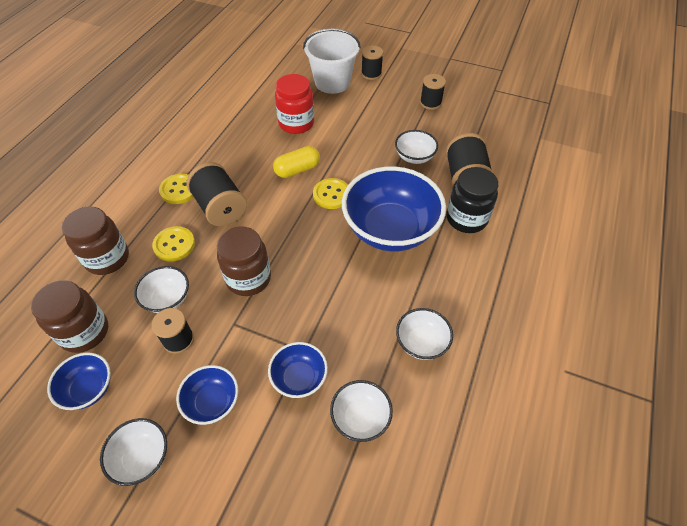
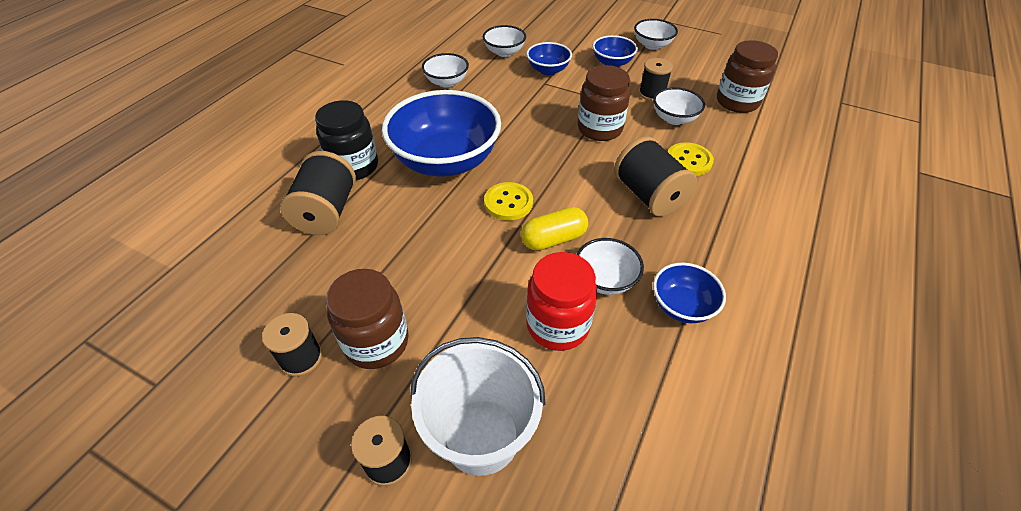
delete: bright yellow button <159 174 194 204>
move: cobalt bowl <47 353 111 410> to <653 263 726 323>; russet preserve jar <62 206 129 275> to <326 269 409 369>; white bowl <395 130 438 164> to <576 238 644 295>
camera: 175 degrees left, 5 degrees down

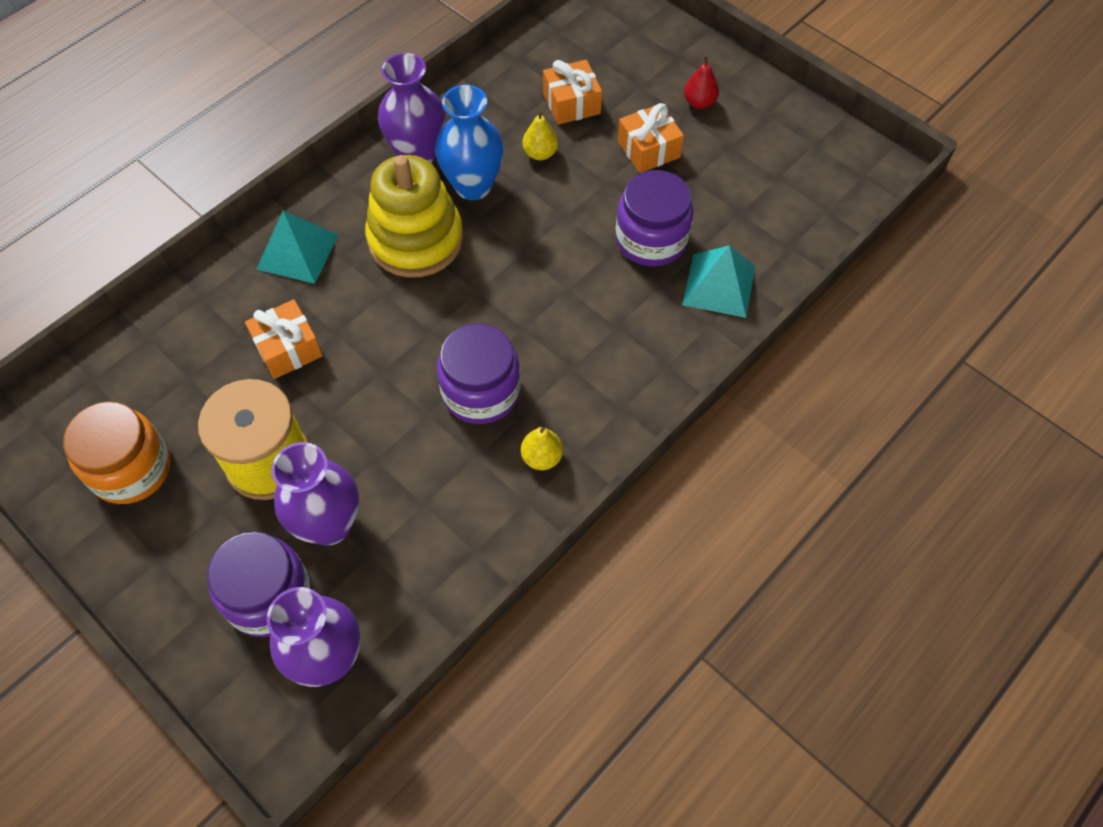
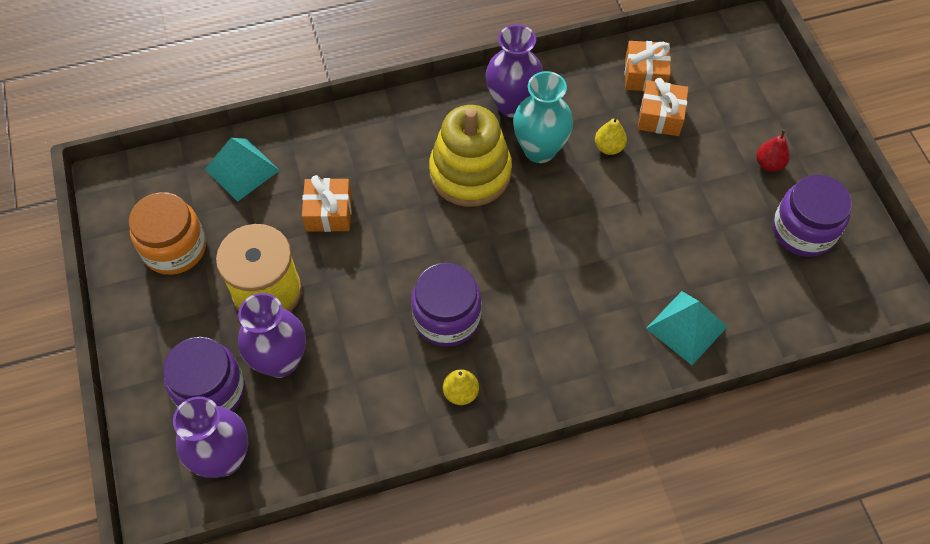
move: turquoise pyramid shape <257 211 338 284> to <205 138 280 202>; royal purple preserve jar <616 170 694 266> to <773 175 852 257>; orange-coloured wrapped gift <618 103 684 173> to <625 41 671 91>
recolor: cobalt flower vase <435 85 504 200> to turquoise flower vase <513 71 573 163>
camera: 30 degrees right, 0 degrees up

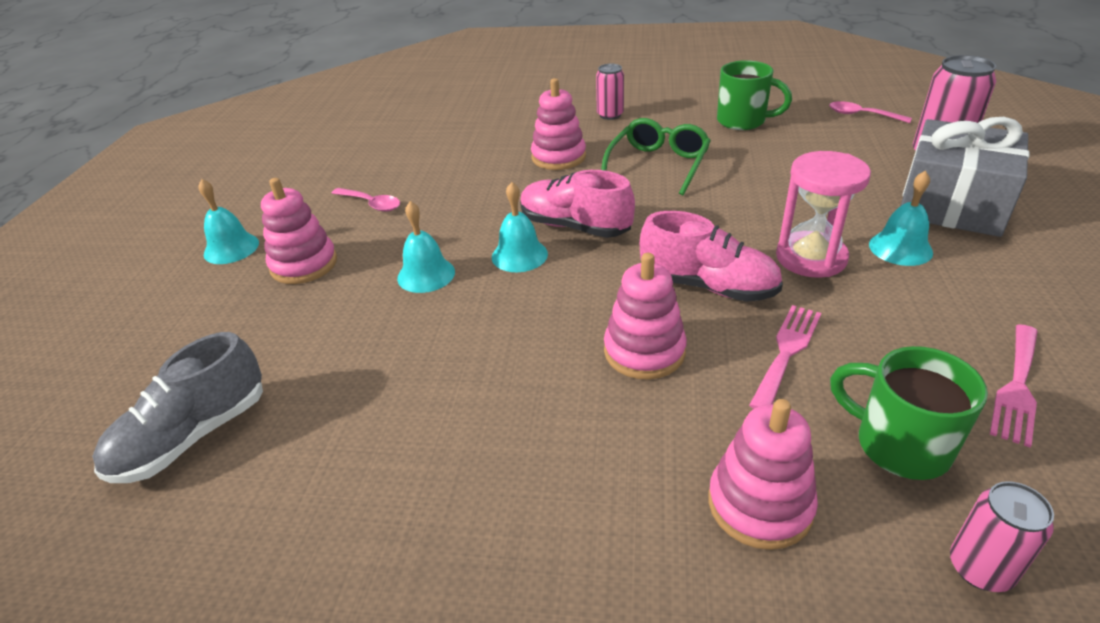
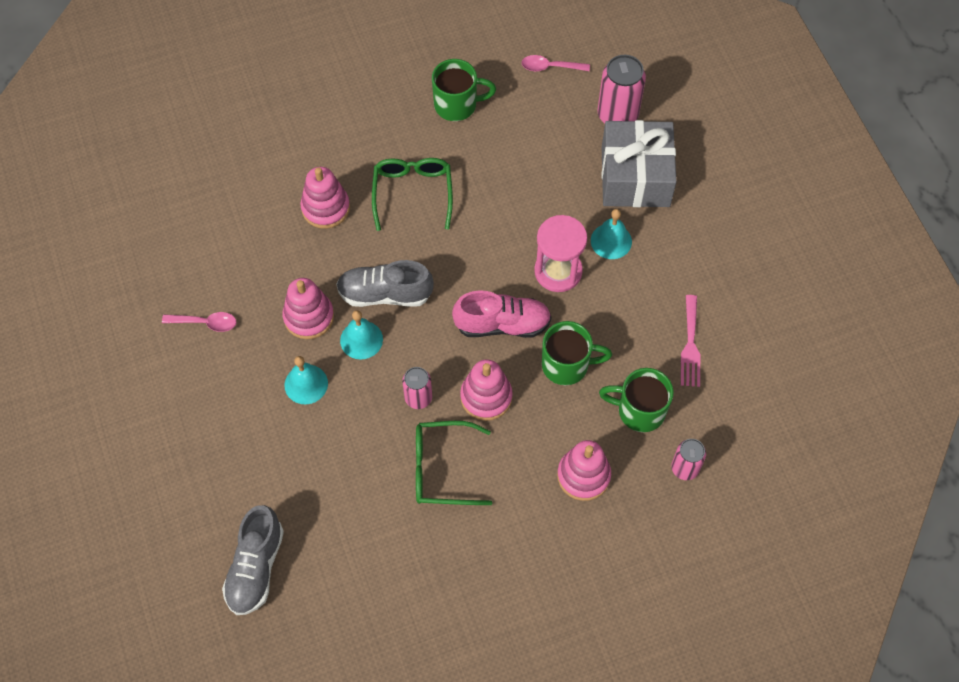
delete: turquoise hand bell <199 179 259 264>
insert: green spectacles <416 421 492 505>
move: rose-pink ring stacker <261 178 337 284> to <282 278 334 339>; rose-pink can <596 64 624 120> to <402 367 432 409>
replace: rose-pink table fork <749 305 821 409> to green coffee mug <542 321 612 385>
recolor: rose-pink shoe <520 170 635 238> to grey shoe <336 260 434 307>
camera: 30 degrees left, 25 degrees up

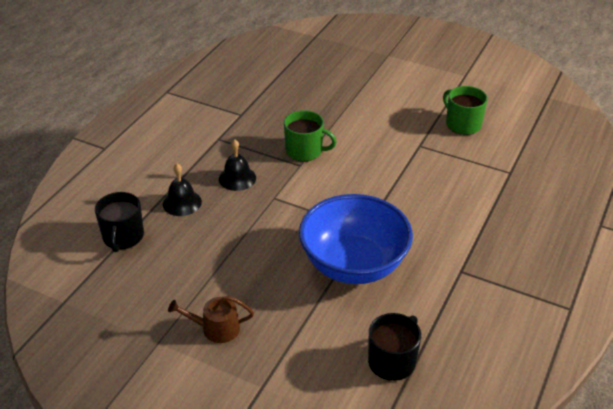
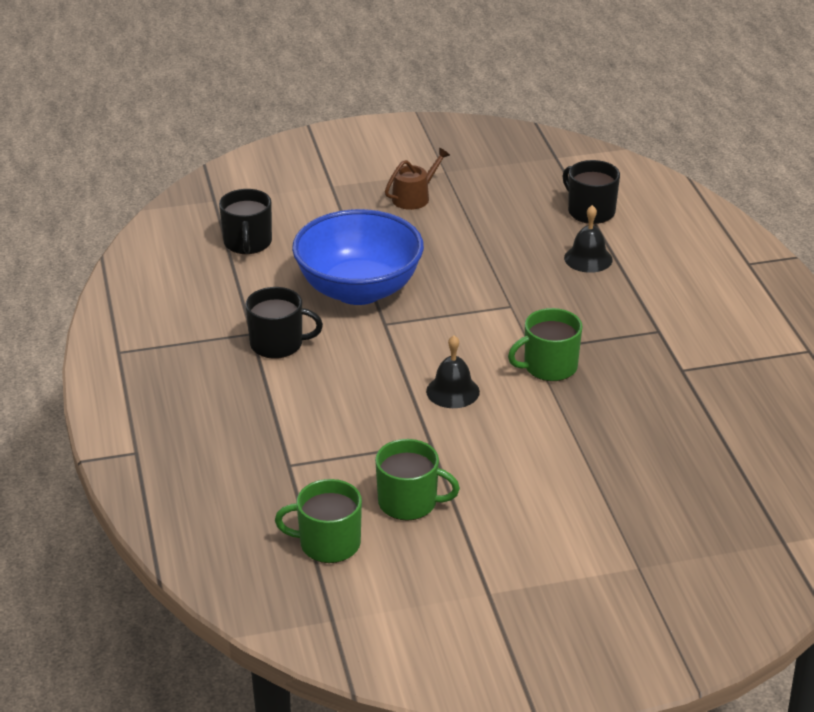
insert: jet-black coffee mug <246 287 323 359>; green coffee mug <275 479 362 563>
move: jet-black hand bell <219 139 256 191> to <426 335 480 408>
camera: 140 degrees right, 5 degrees down

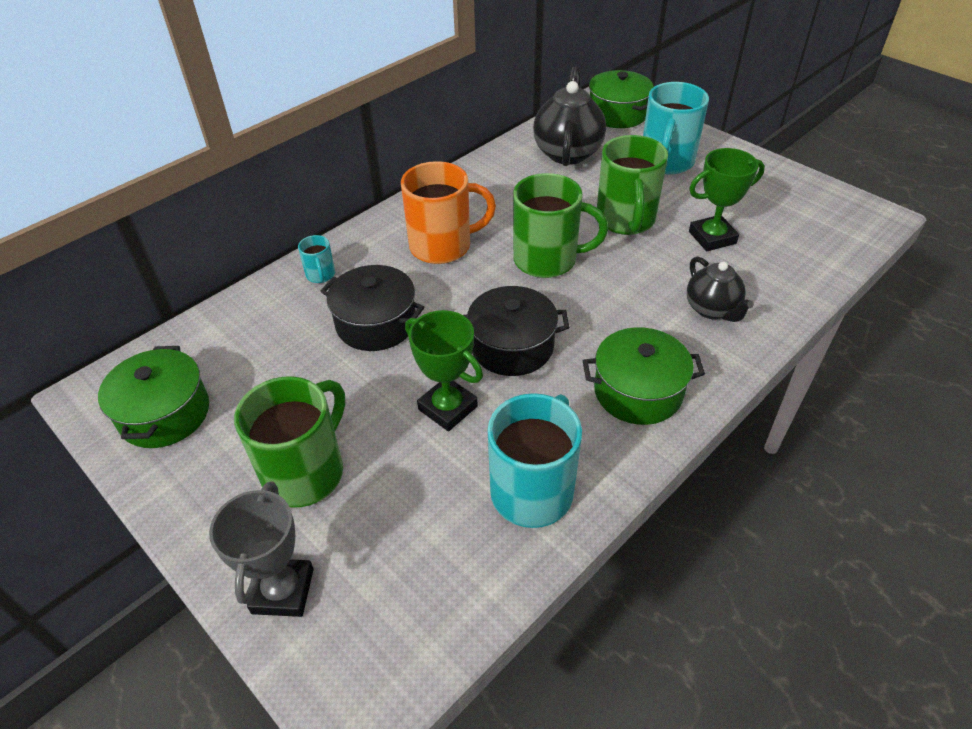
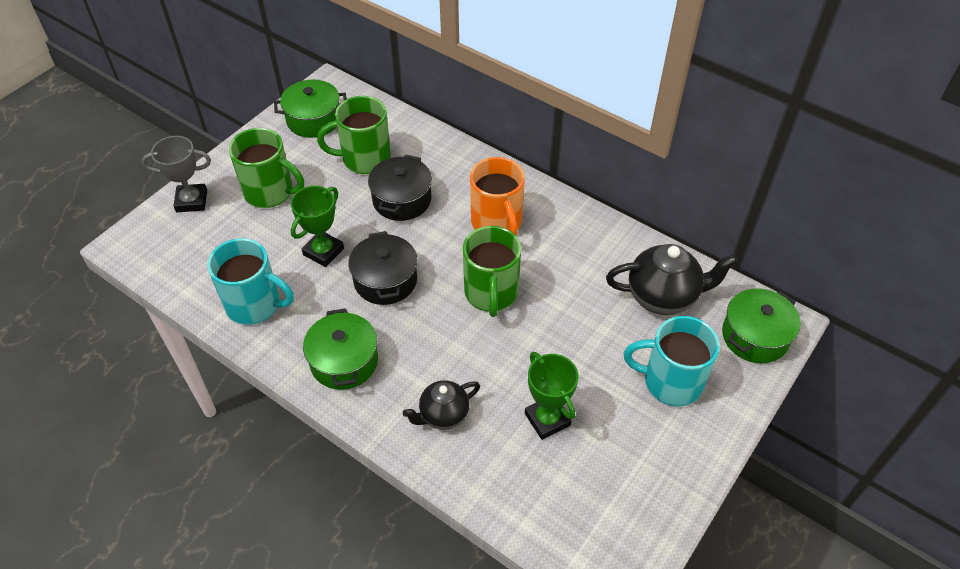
delete: turquoise coffee mug <298 235 335 283>
move: green coffee mug <597 135 668 235> to <317 96 391 174>
camera: 80 degrees right, 5 degrees up

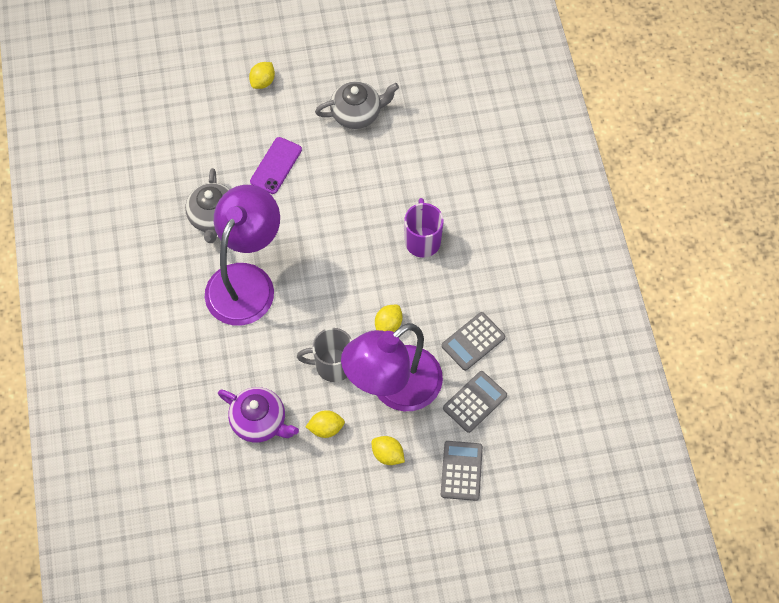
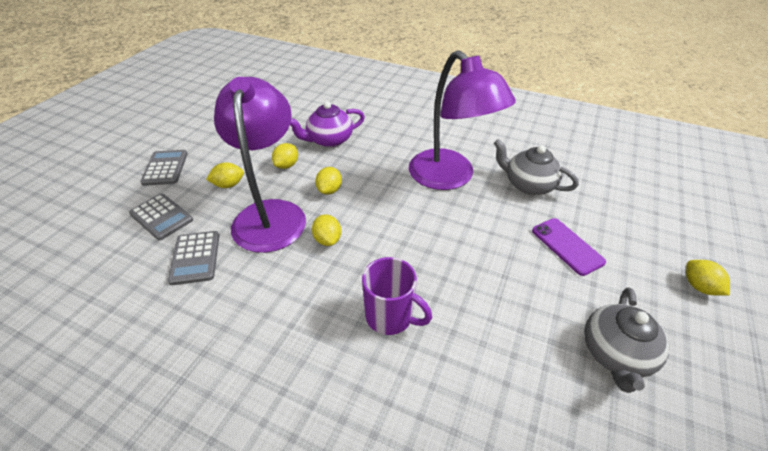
move: grey adding machine <442 312 505 371> to <140 150 188 186>
replace: grey coffee mug <297 328 352 382> to bright yellow citrus fruit <315 167 342 195>
camera: 125 degrees right, 20 degrees down

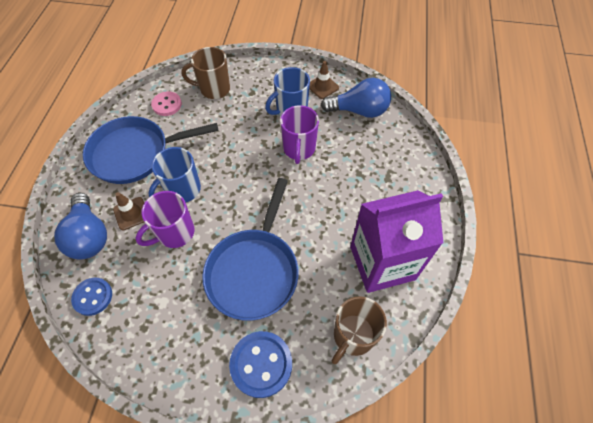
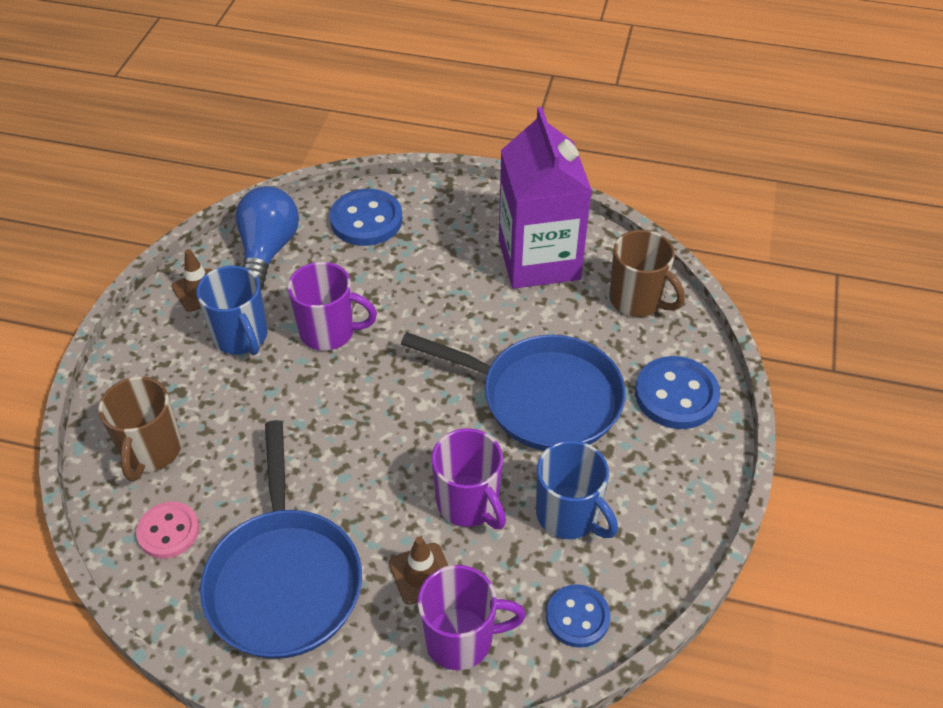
insert: cobalt button <330 189 402 246>
move: cobalt coffee mug <148 147 201 202> to <536 440 618 539>
replace: cobalt light bulb <54 193 107 259> to royal purple coffee mug <418 565 526 670>
camera: 85 degrees left, 10 degrees down

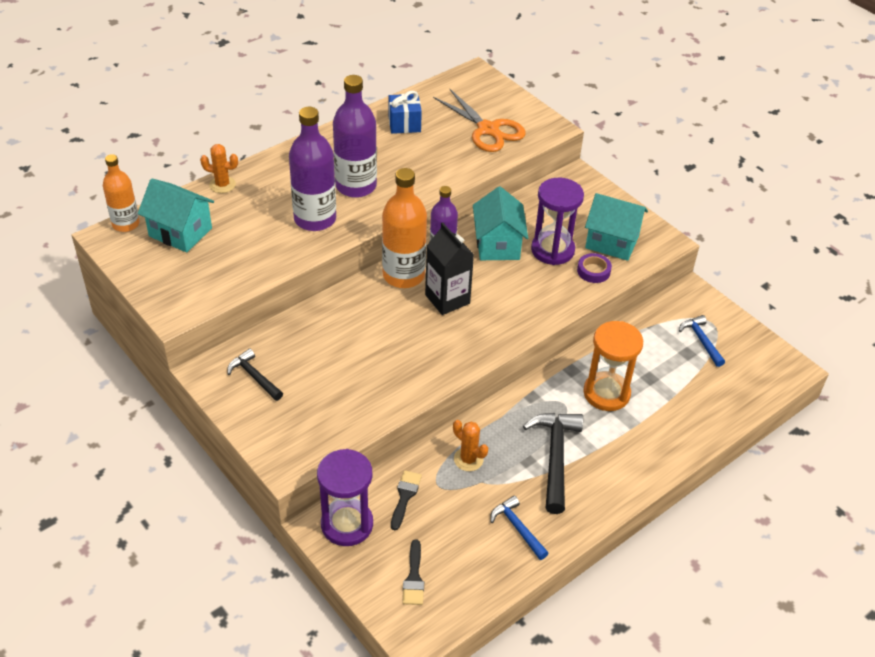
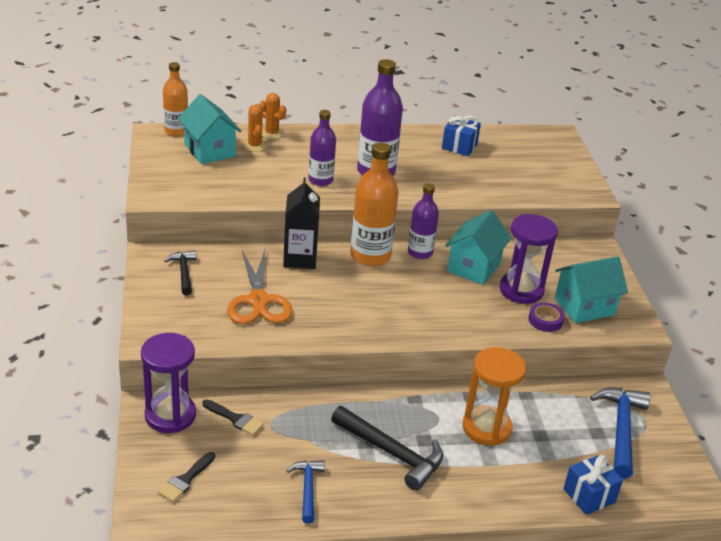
insert: cobalt wrapped gift <563 455 623 515>
move: jet-black carton <425 222 474 315> to <283 178 320 269>; orange-coloured pair of scissors <433 88 526 152> to <227 250 292 324>; orange-coloured cactus <453 420 488 471> to <243 105 267 152>
rotate: jet-black paintbrush <391 470 422 530> = <203 399 264 436> 75 degrees clockwise; jet-black hammer <523 413 583 514> = <331 406 443 491> 90 degrees clockwise; turquoise cottage <585 193 648 261> = <555 256 628 323> 75 degrees counterclockwise
resize: royal purple drink bottle <289 107 336 231> = <308 110 336 186> x0.63; cobalt hammer <679 315 725 367> = <590 388 650 479> x1.69
camera: 30 degrees right, 10 degrees down

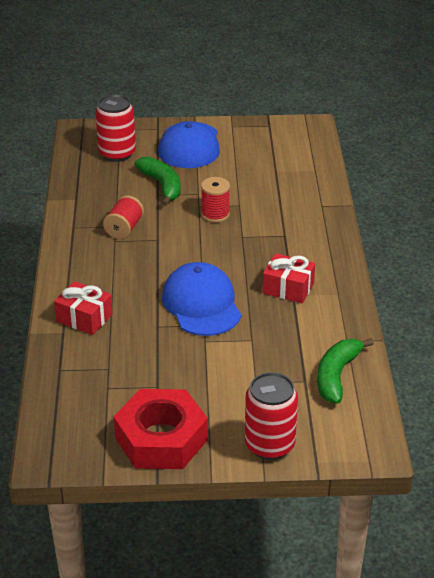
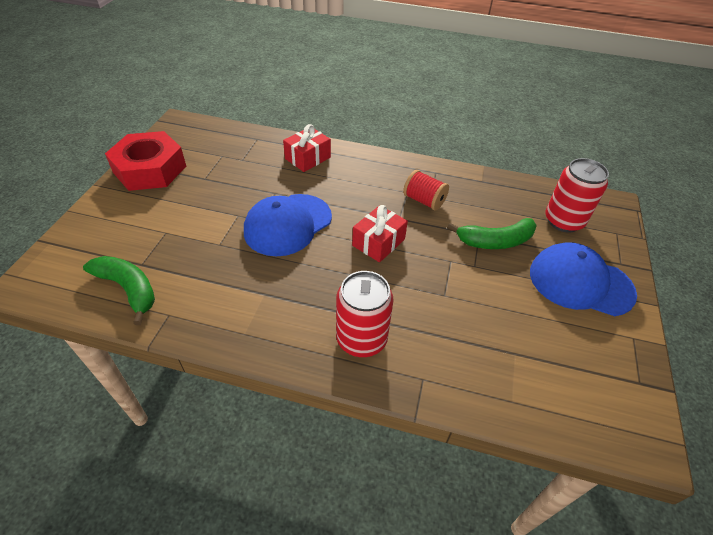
delete: red reel of thread <201 177 230 223>
move: red can <245 372 298 460> to <336 271 394 357>; red wrapped gift <263 253 315 303> to <352 205 408 262>
rotate: cobalt cap <162 262 241 336> = <244 194 332 256> 135 degrees clockwise
camera: 105 degrees right, 10 degrees up

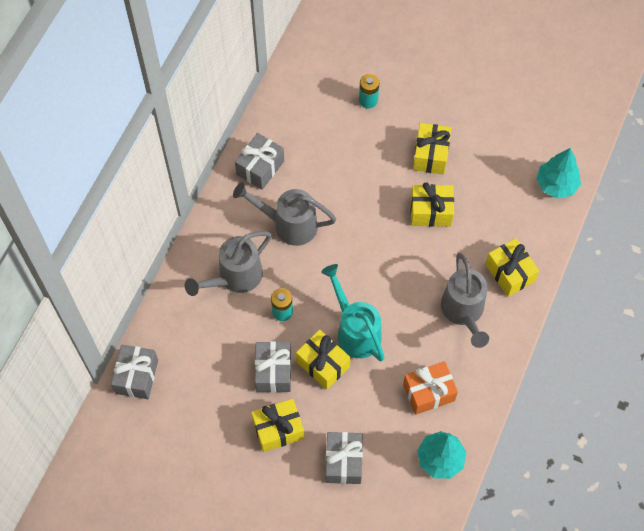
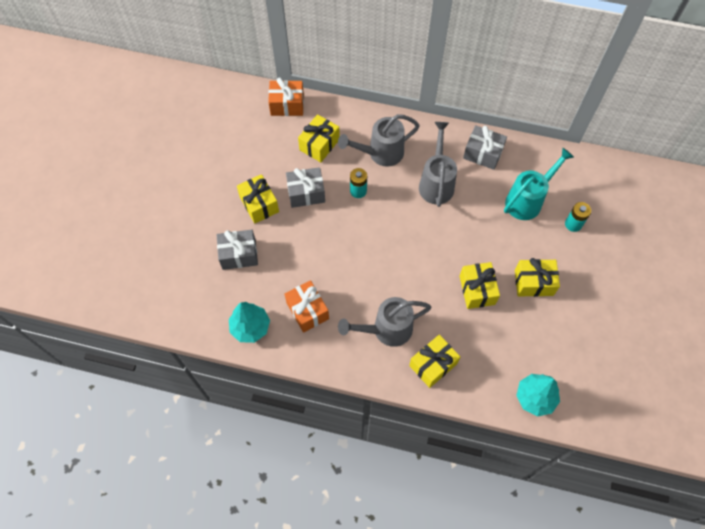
move: bright yellow wrapped gift <296 330 351 390> to <298 114 340 162>; turquoise watering pot <321 264 384 361> to <504 148 574 220>
recolor: grey wrapped gift <111 345 158 399> to orange-coloured wrapped gift <268 78 304 116>
rotate: grey watering pot <185 231 271 296> = <338 114 420 167> 60 degrees counterclockwise
camera: 80 degrees right, 0 degrees up

